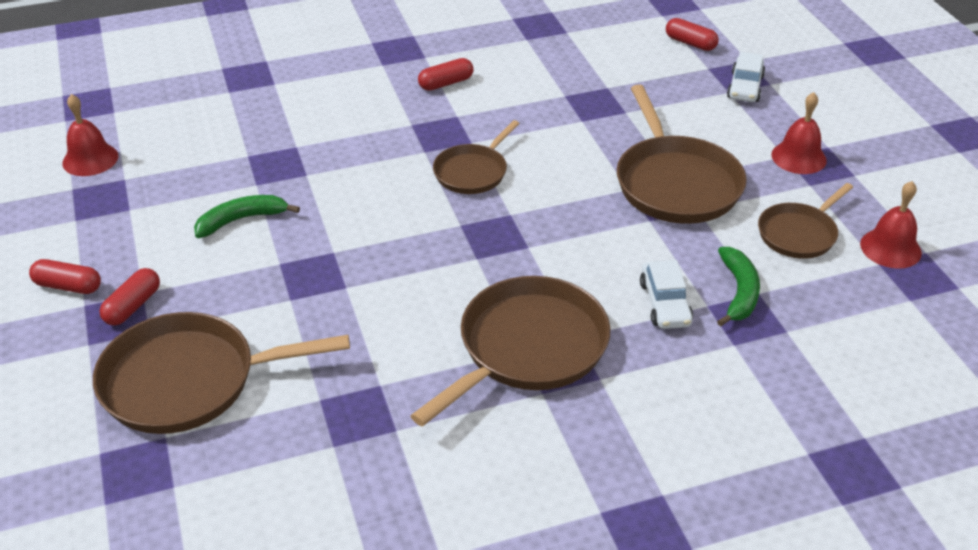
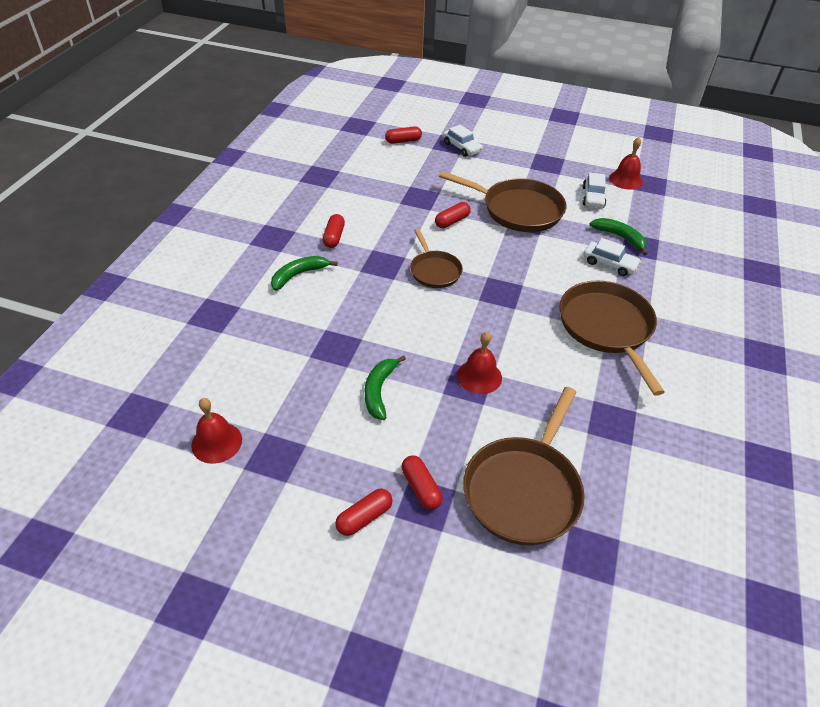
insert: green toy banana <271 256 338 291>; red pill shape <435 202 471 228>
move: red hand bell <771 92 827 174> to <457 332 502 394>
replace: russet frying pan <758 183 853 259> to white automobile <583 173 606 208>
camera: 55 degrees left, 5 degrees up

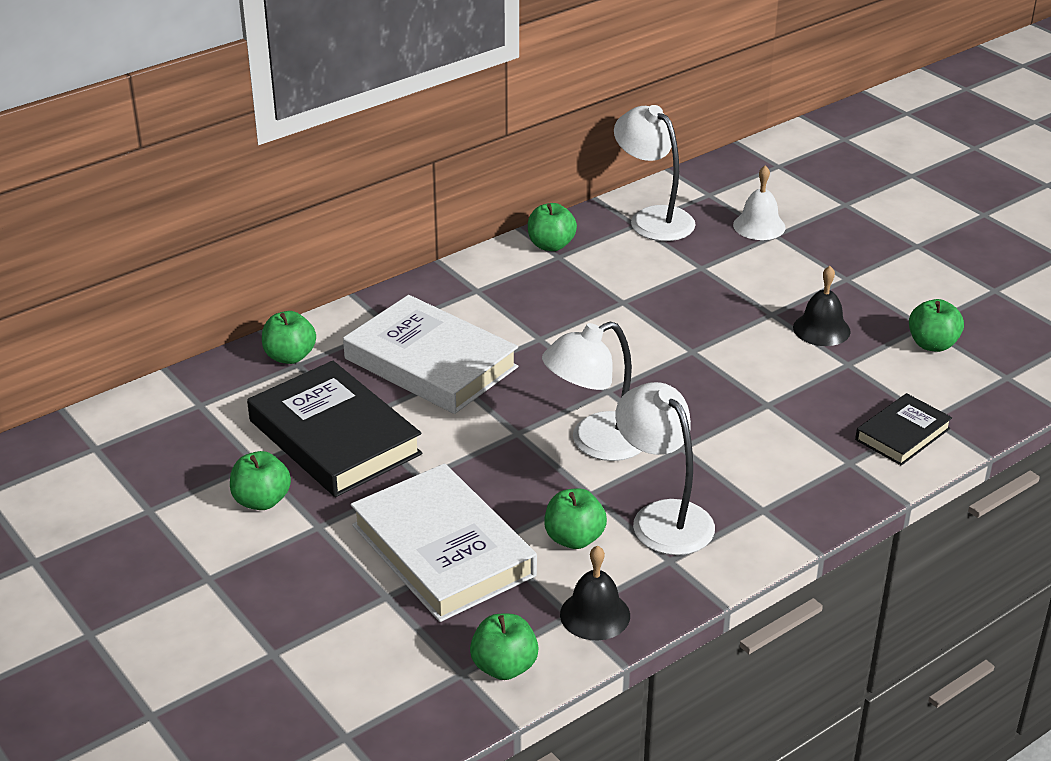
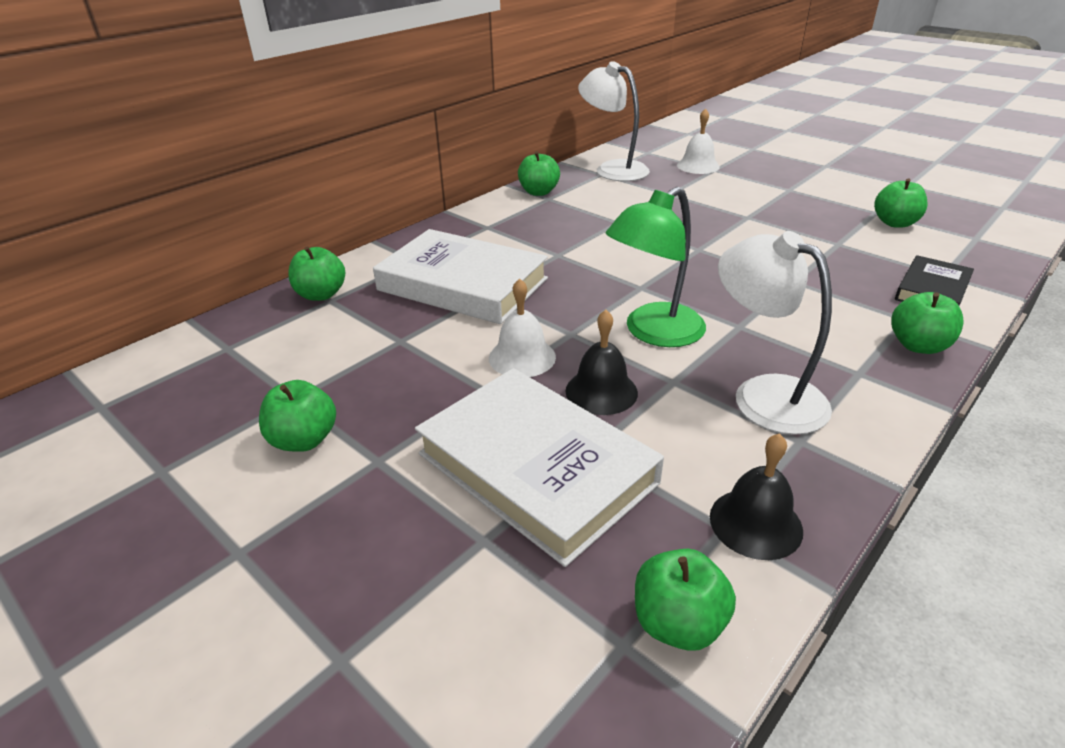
delete: jet-black book <247 361 422 497>
insert: white hand bell <489 278 556 377>
move: green apple fruit <544 488 607 549> to <891 292 963 354>; jet-black hand bell <793 266 851 346> to <565 310 638 415>
recolor: white lamp <542 322 642 461> to green lamp <606 187 706 347>
camera: 10 degrees left, 0 degrees up

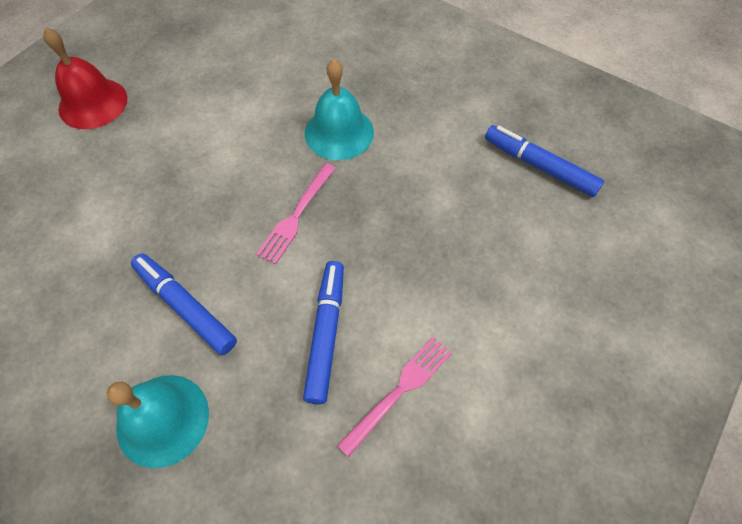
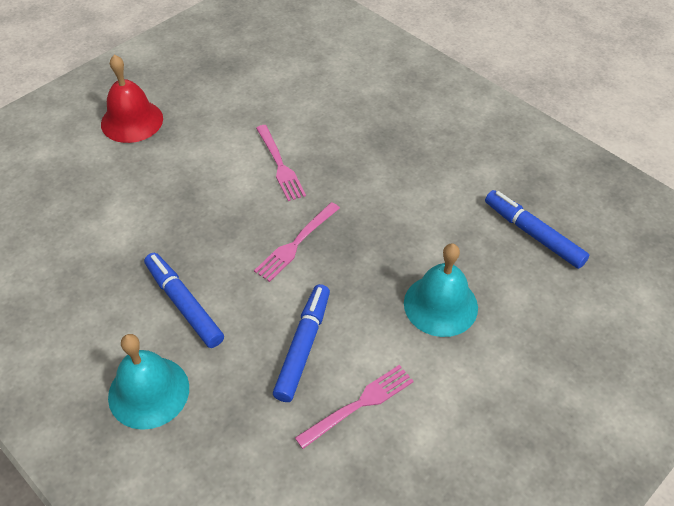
insert: rose-pink table fork <256 125 306 201>
move: turquoise hand bell <305 59 374 160> to <404 243 478 337>
camera: 10 degrees right, 10 degrees down

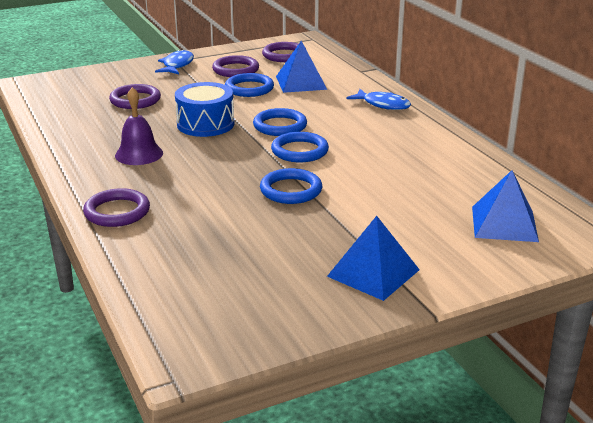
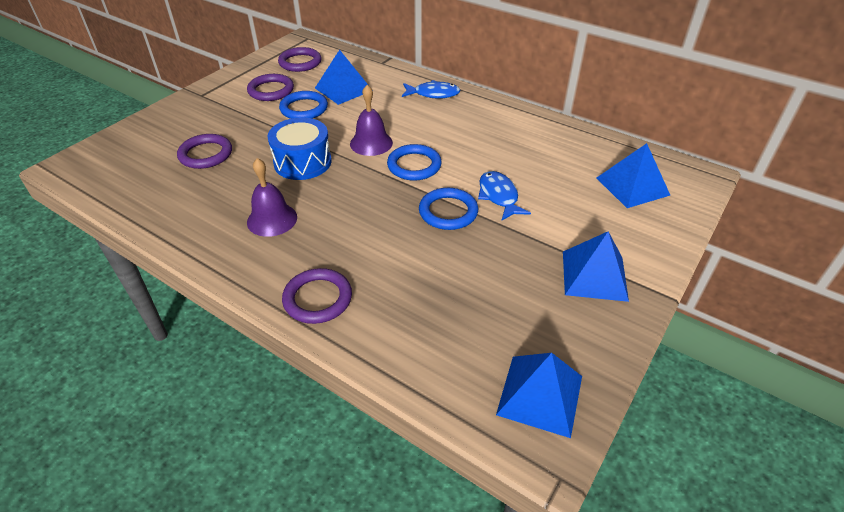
insert: cobalt pyramid shape <496 353 582 438>
move: cobalt fish <155 49 194 74> to <478 171 531 221>
replace: cobalt hoop <253 108 307 136> to royal purple hand bell <350 85 393 156>
camera: 30 degrees left, 15 degrees up

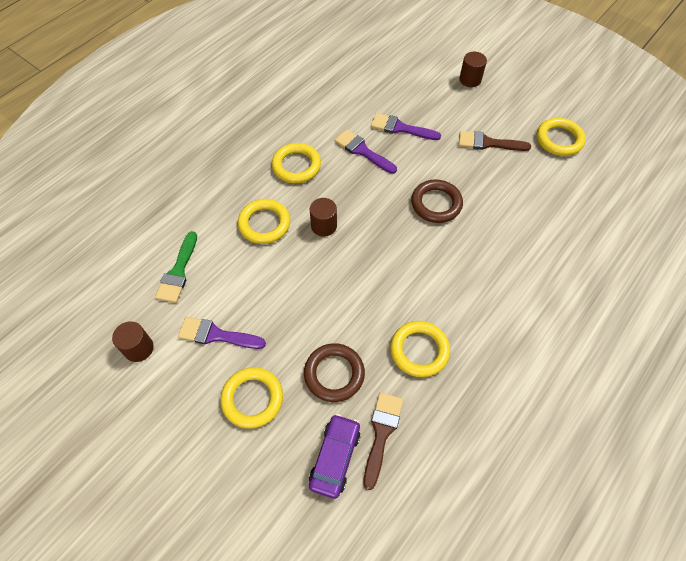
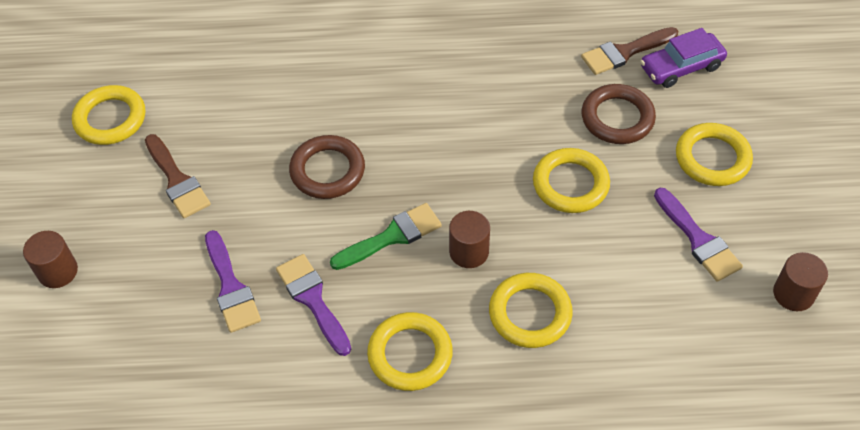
move: green paintbrush <155 231 197 303> to <330 203 442 270>; bright yellow hoop <390 321 450 377> to <533 148 610 213>
rotate: royal purple paintbrush <334 129 397 174> = <276 254 351 356> 150 degrees clockwise
camera: 130 degrees left, 5 degrees down

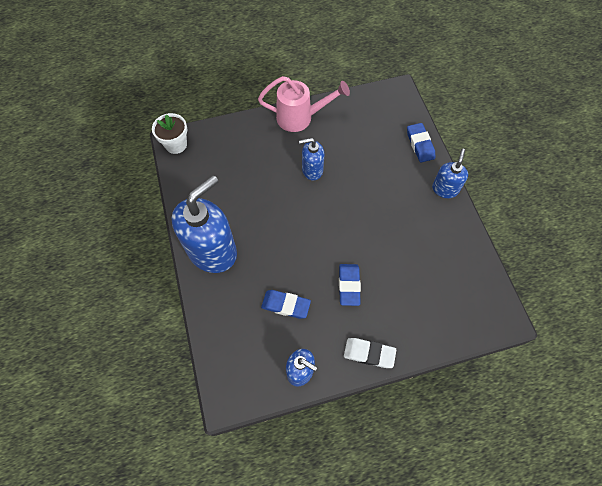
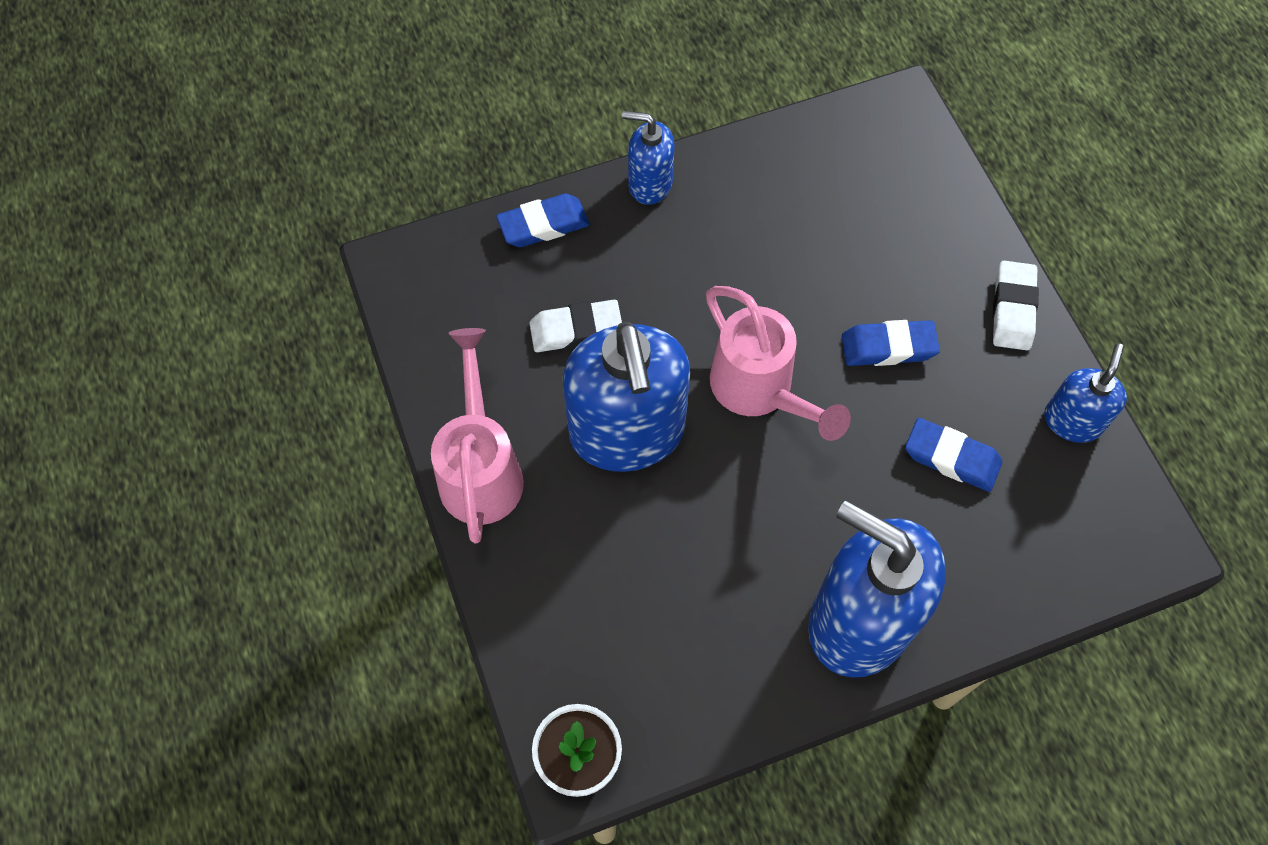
insert: white gum eraser <529 300 622 352>; rose-pink watering pot <706 286 851 441>
rotate: cobalt gum eraser <261 290 311 319> = <905 418 1002 492> 75 degrees counterclockwise
resize: cobalt soap dispenser <299 138 325 180> = <563 321 690 472> x1.95
camera: 95 degrees left, 0 degrees up

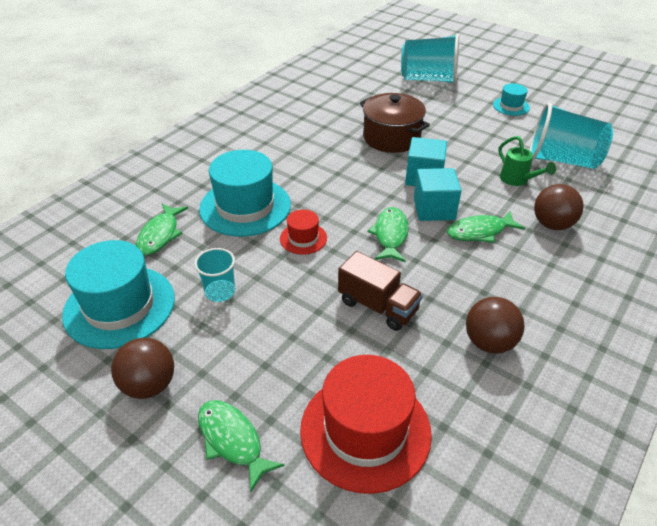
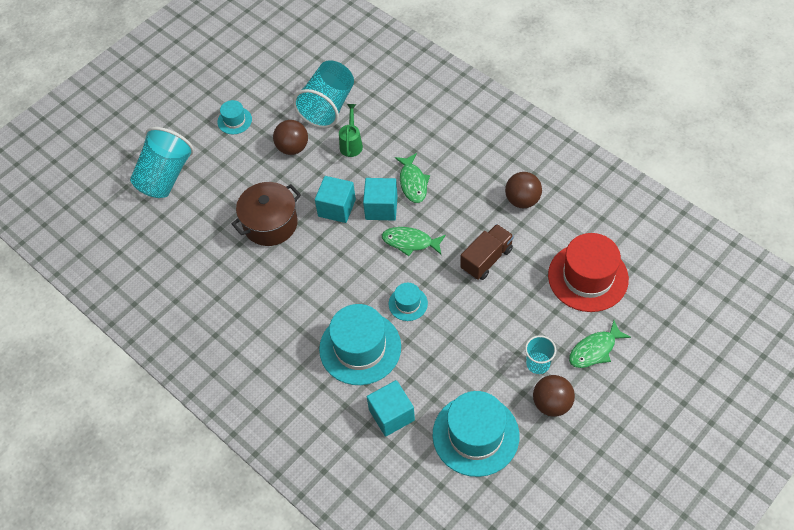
move: turquoise cup <194 248 235 302> to <525 335 556 374>; russet ball <534 184 584 230> to <273 120 308 155>
replace: green fish <136 203 188 255> to turquoise solid cube <367 380 415 437>
recolor: red top hat <280 210 327 255> to turquoise top hat <389 283 428 321>
rotate: green watering pot <498 136 556 186> = <339 104 363 157> 60 degrees counterclockwise
camera: 80 degrees left, 15 degrees up

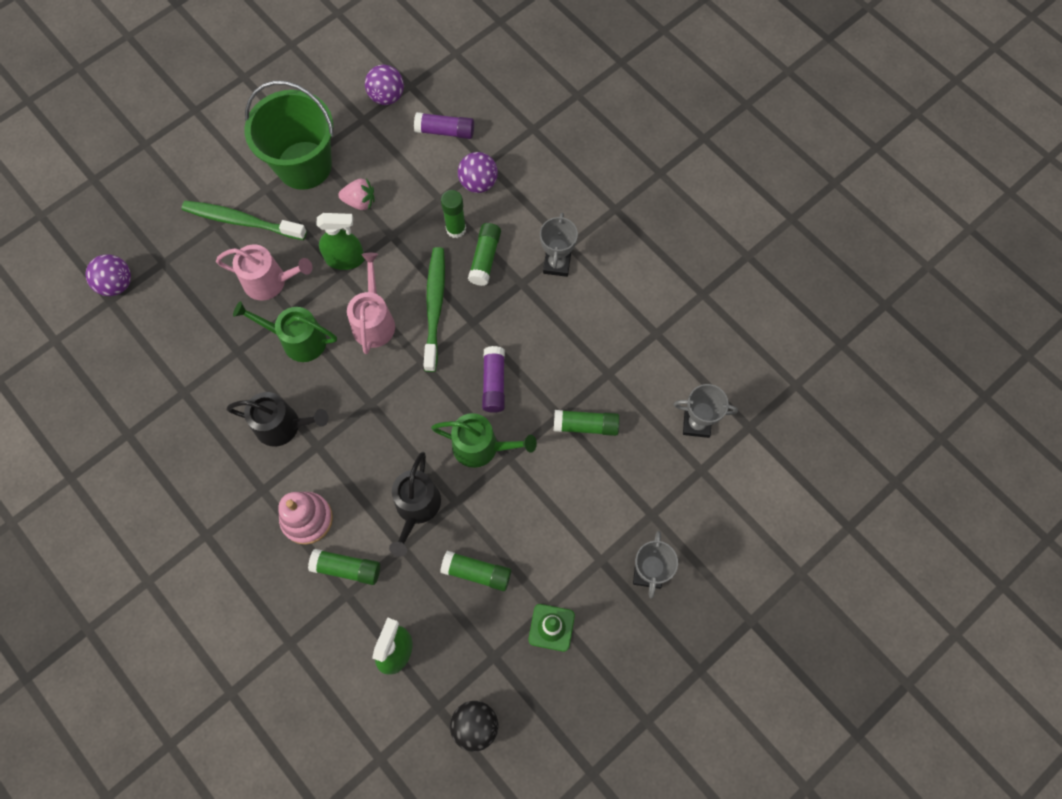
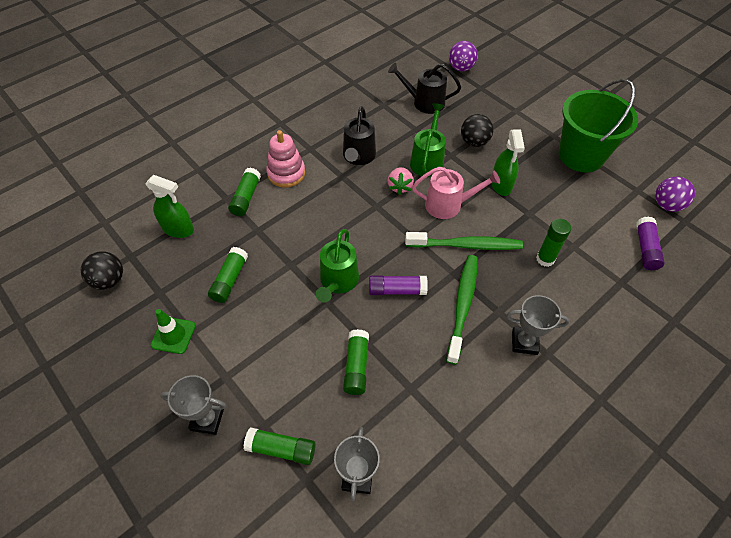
delete: royal purple ball <458 152 498 193>
move: green tooth brush <182 201 307 240> to <446 255 478 365>; rose-pink toy strawberry <338 178 375 210> to <387 167 414 195>; jet-black watering pot <389 452 441 557> to <388 63 461 114>; green glue stick <468 223 501 286> to <244 428 316 465>
replace: rose-pink watering pot <216 244 312 300> to jet-black ball <461 114 494 147>
camera: 90 degrees right, 15 degrees down

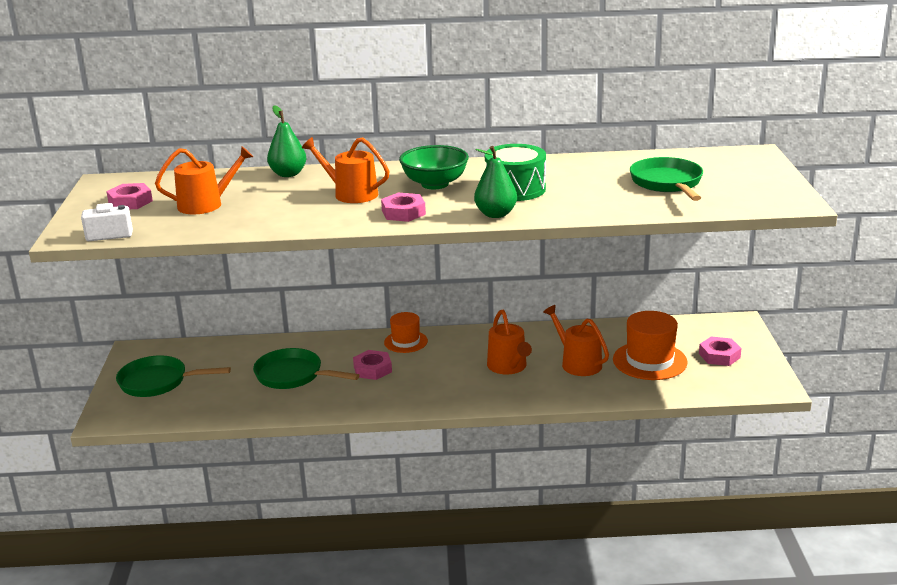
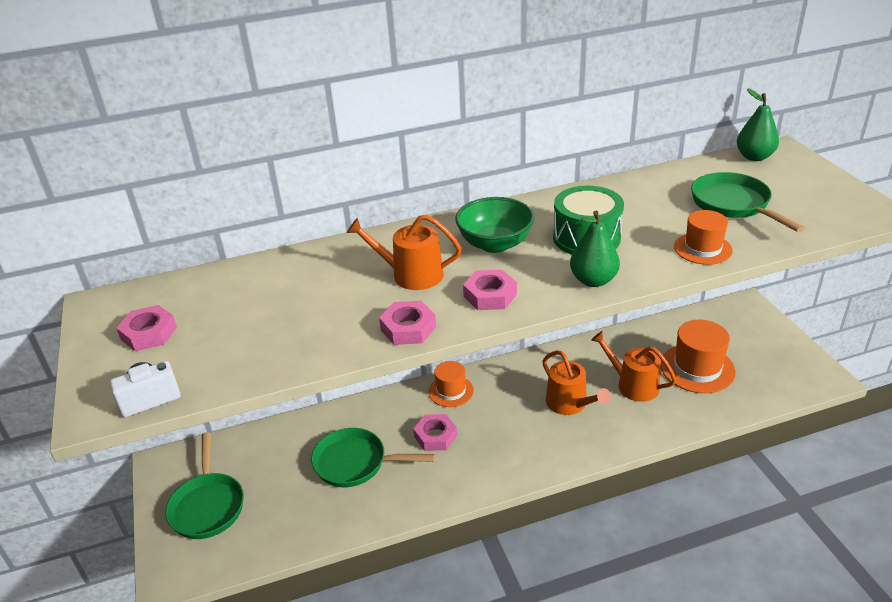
delete: orange-coloured watering pot <155 146 253 215>
insert: orange-coloured top hat <674 210 733 265>
move: green pear fruit <267 105 306 177> to <737 88 779 161>; rose-pink hexagon nut <699 337 741 366> to <379 301 436 345>
rotate: green frying pan <116 355 231 397> = <165 432 244 539> 90 degrees counterclockwise
camera: 15 degrees left, 10 degrees up

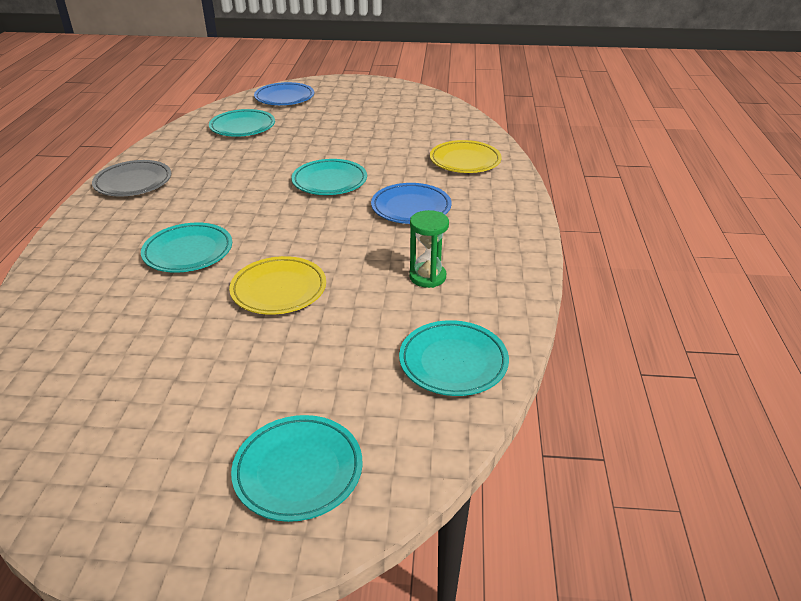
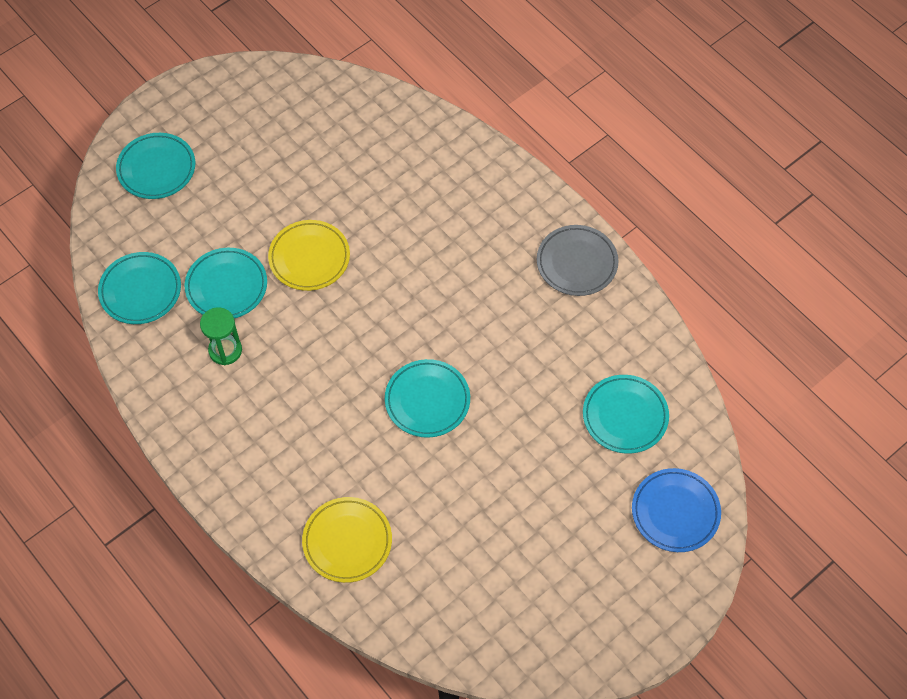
delete: cobalt flat dish <371 183 451 224>
move: turquoise flat dish <141 223 232 273> to <184 248 267 318>
camera: 135 degrees right, 25 degrees up

